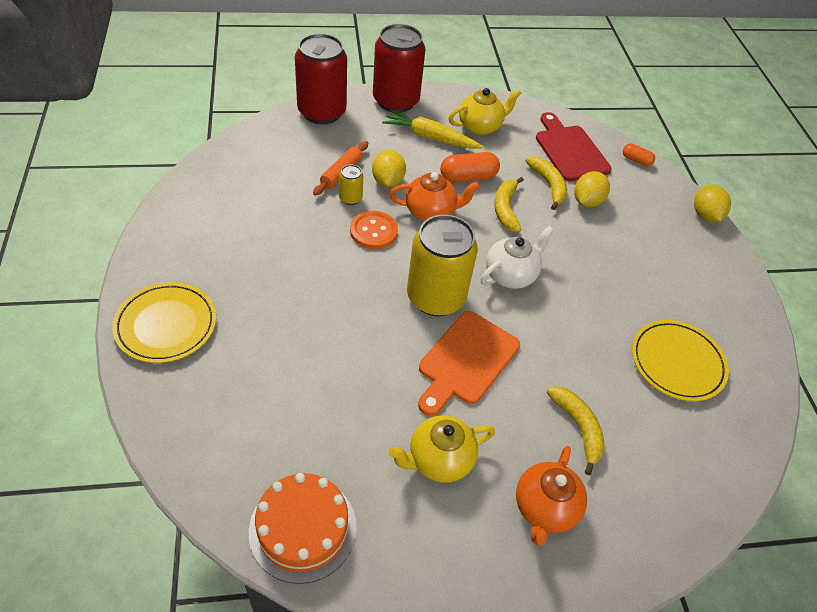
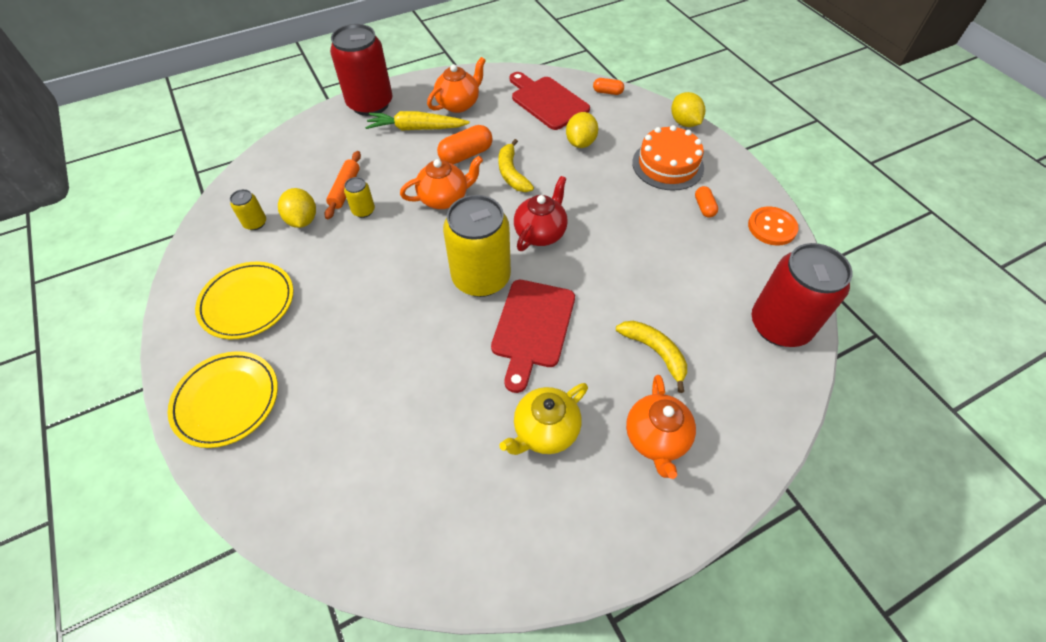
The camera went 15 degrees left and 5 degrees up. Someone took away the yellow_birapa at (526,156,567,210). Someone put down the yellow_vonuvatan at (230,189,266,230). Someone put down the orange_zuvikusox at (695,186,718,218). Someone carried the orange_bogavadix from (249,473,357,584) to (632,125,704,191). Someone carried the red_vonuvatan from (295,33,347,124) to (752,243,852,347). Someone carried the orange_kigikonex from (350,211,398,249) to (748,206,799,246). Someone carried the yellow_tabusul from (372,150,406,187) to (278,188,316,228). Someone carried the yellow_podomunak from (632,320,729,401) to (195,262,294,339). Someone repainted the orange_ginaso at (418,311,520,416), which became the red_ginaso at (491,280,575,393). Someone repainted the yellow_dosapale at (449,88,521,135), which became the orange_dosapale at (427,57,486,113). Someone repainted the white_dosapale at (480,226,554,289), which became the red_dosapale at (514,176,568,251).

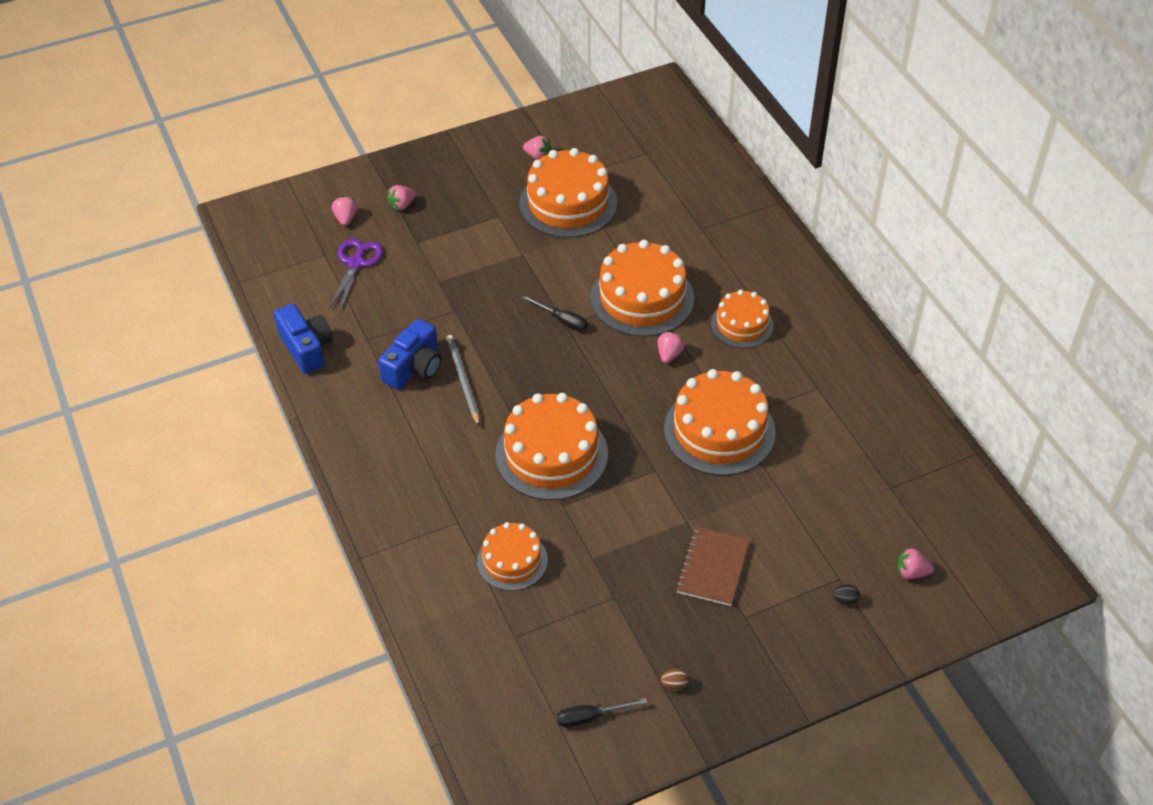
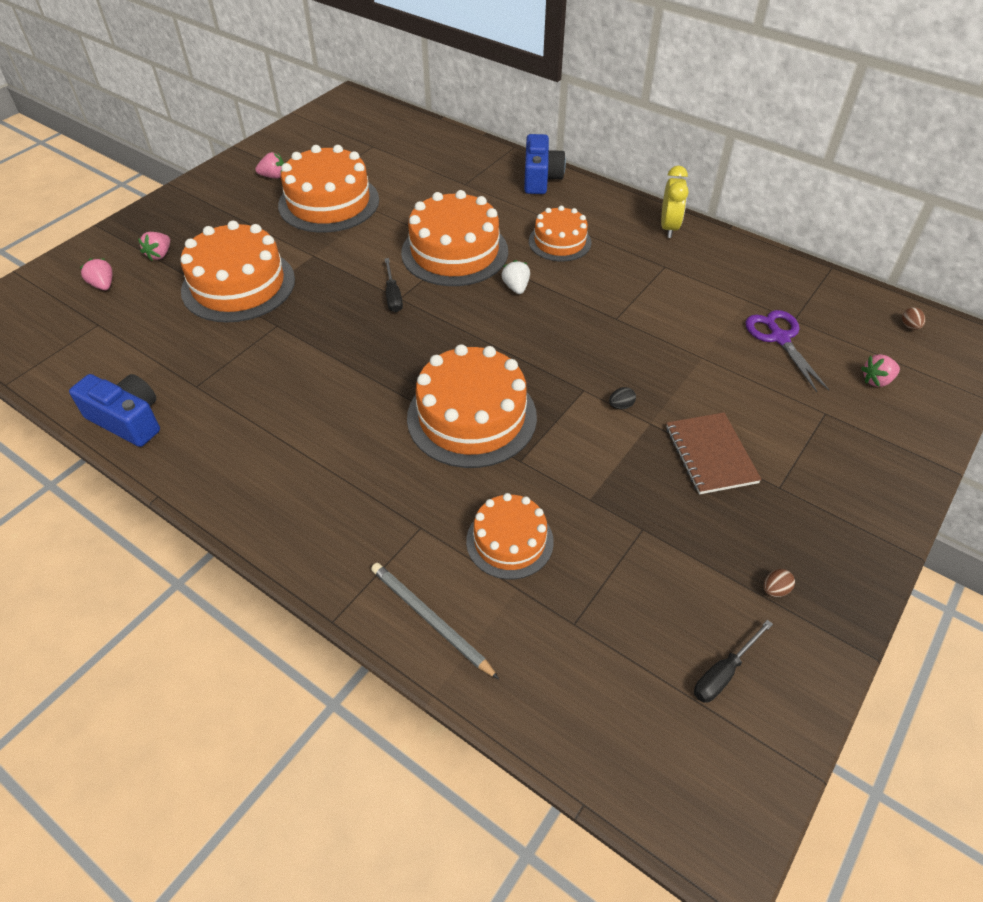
The camera went 30 degrees left and 0 degrees up. Someone put down the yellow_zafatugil at (661,166,689,238). Someone put down the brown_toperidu at (902,307,925,330). Someone carried the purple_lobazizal from (329,239,384,312) to (745,310,829,392). Someone carried the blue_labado from (379,319,441,389) to (524,134,566,194). Someone carried the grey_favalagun from (446,335,480,427) to (371,563,499,679). Someone carried the orange_bogavadix from (664,369,776,476) to (181,221,295,323). Someone carried the black_toperidu from (832,584,860,605) to (609,387,636,409). Someone repainted the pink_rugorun at (658,332,685,363), which became the white_rugorun at (501,260,530,294). Someone rotated the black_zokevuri at (522,296,587,331) by 75 degrees clockwise.

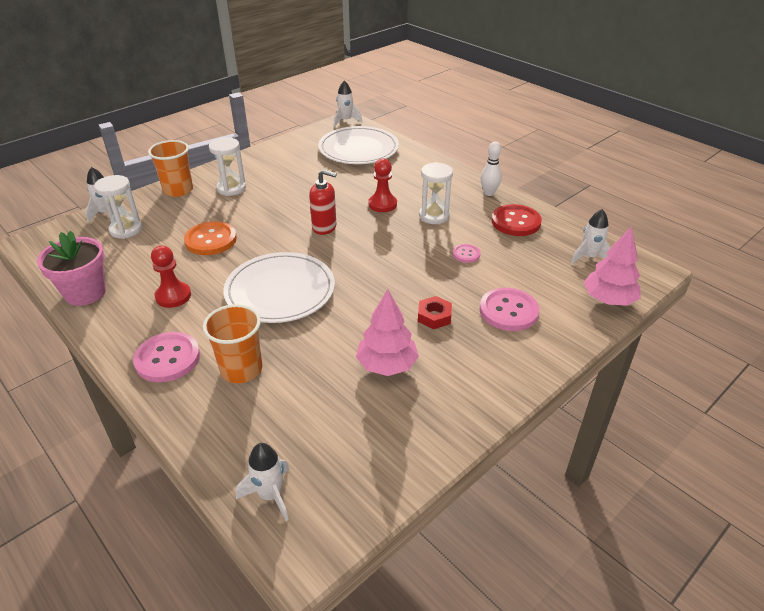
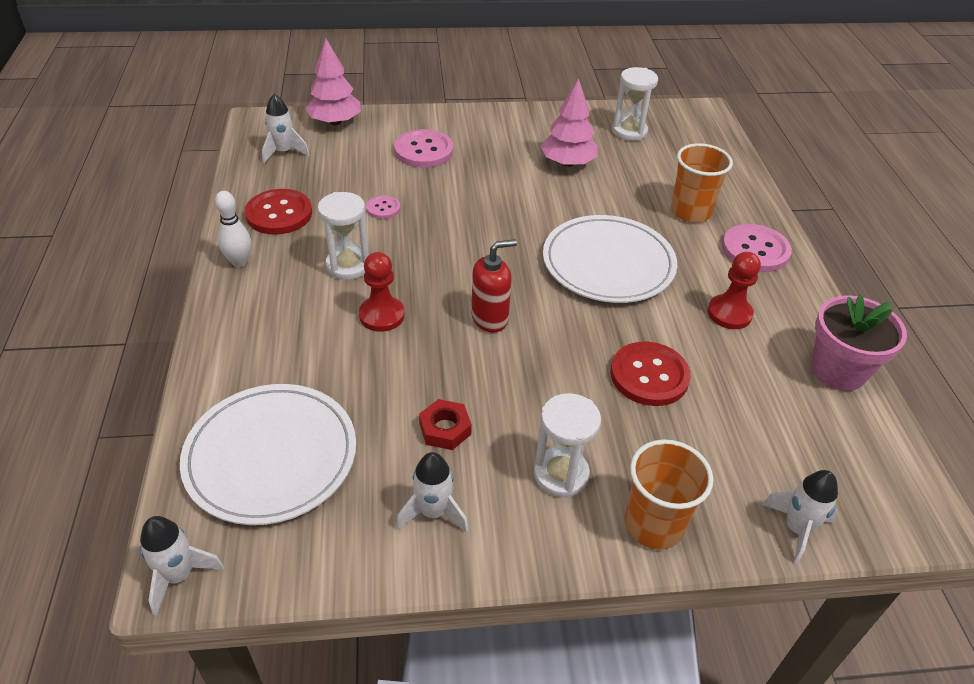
The camera went 145 degrees left and 5 degrees up. Someone carried the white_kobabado from (94,175,142,239) to (612,67,658,141). Someone carried the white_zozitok from (236,443,289,521) to (396,452,468,533). Someone carried the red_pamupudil from (418,296,452,329) to (419,399,472,450). Someone repainted the orange_kigikonex at (184,221,237,255), which became the red_kigikonex at (610,342,691,406). Someone rotated the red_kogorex at (309,170,337,235) by 105 degrees clockwise.

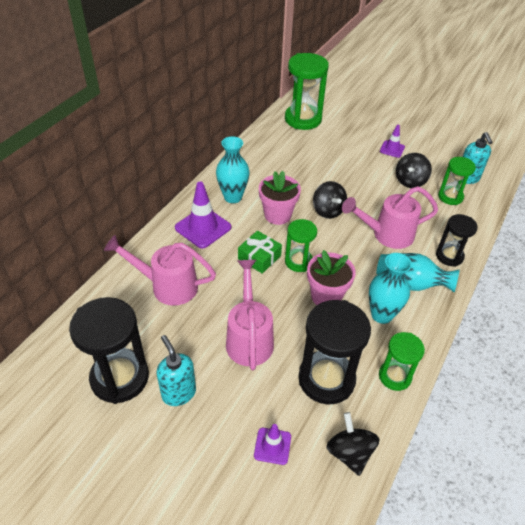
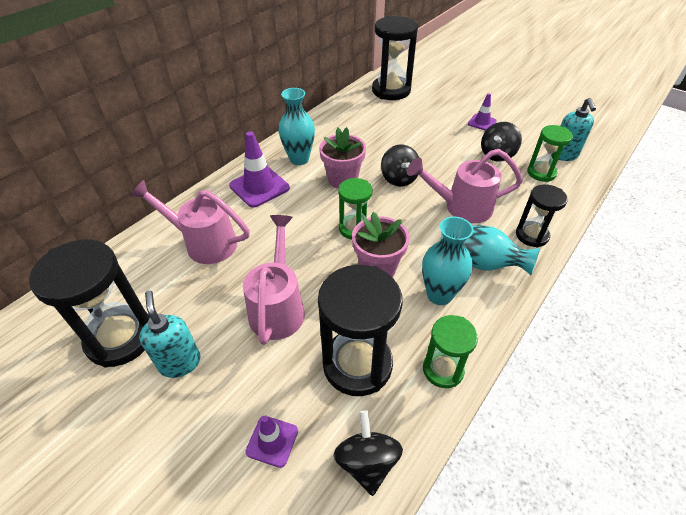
The camera went 10 degrees right and 0 degrees up. Someone took away the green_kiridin at (238,231,282,274). Someone repainted the green_kobabado at (285,53,329,130), which became the black_kobabado at (372,16,418,100).

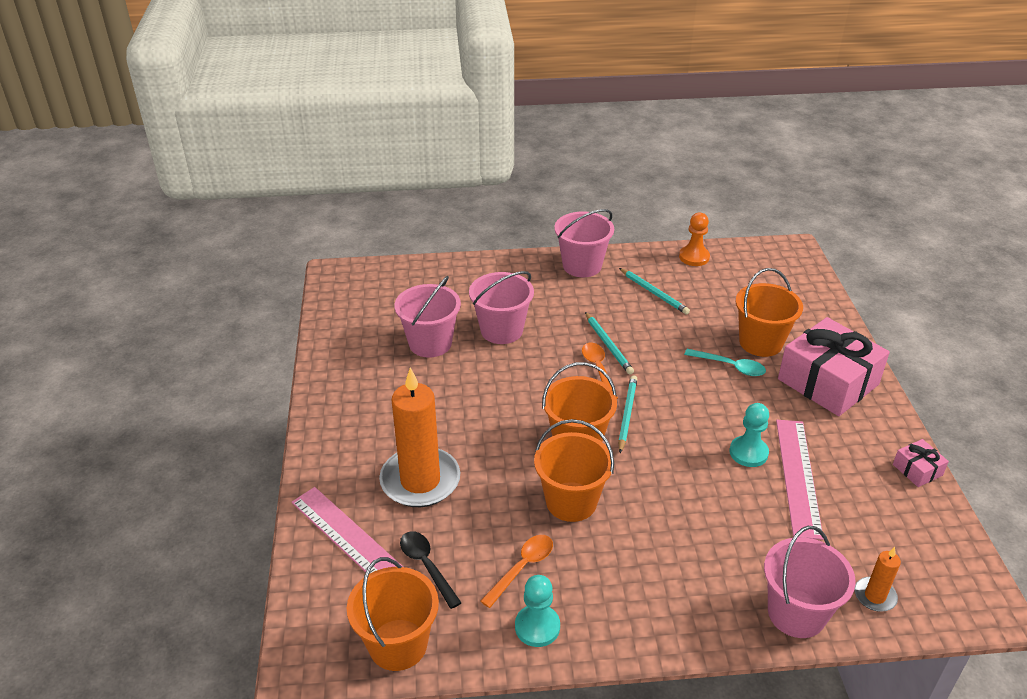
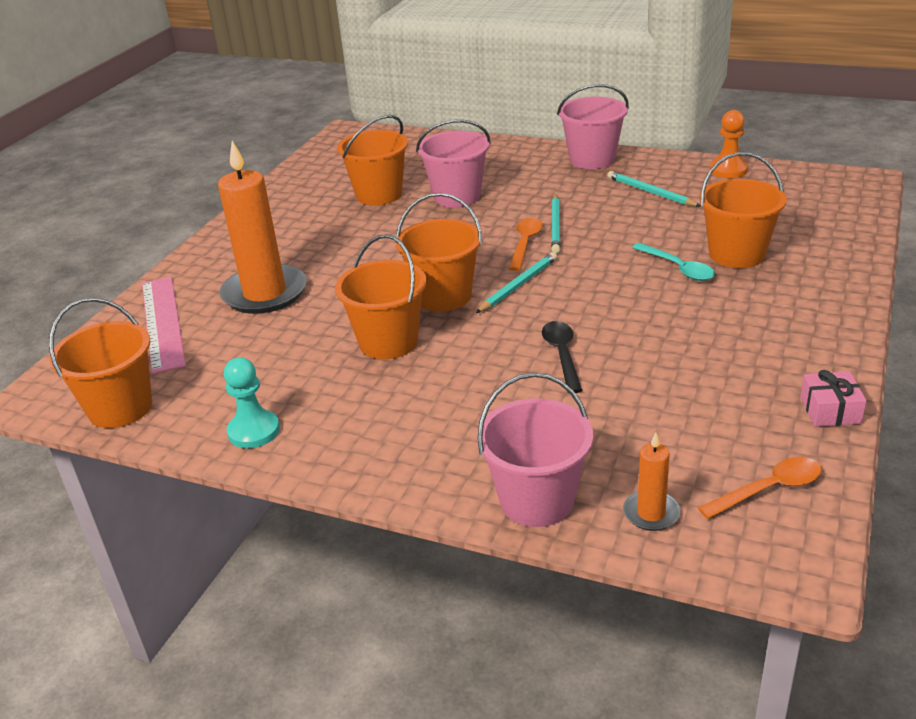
The camera went 30 degrees right and 5 degrees down. Someone took away the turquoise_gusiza at (729,403,769,467). Someone took away the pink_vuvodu at (776,420,824,540). Someone took away the pink_kiridin at (778,317,890,416). Someone carried the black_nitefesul from (400,531,462,609) to (542,321,583,393). Someone carried the orange_nitefesul from (480,535,553,608) to (698,457,822,519). Someone repainted the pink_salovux at (394,276,461,358), which became the orange_salovux at (337,115,408,205). Someone rotated the turquoise_favalagun at (619,268,690,314) by 150 degrees clockwise.

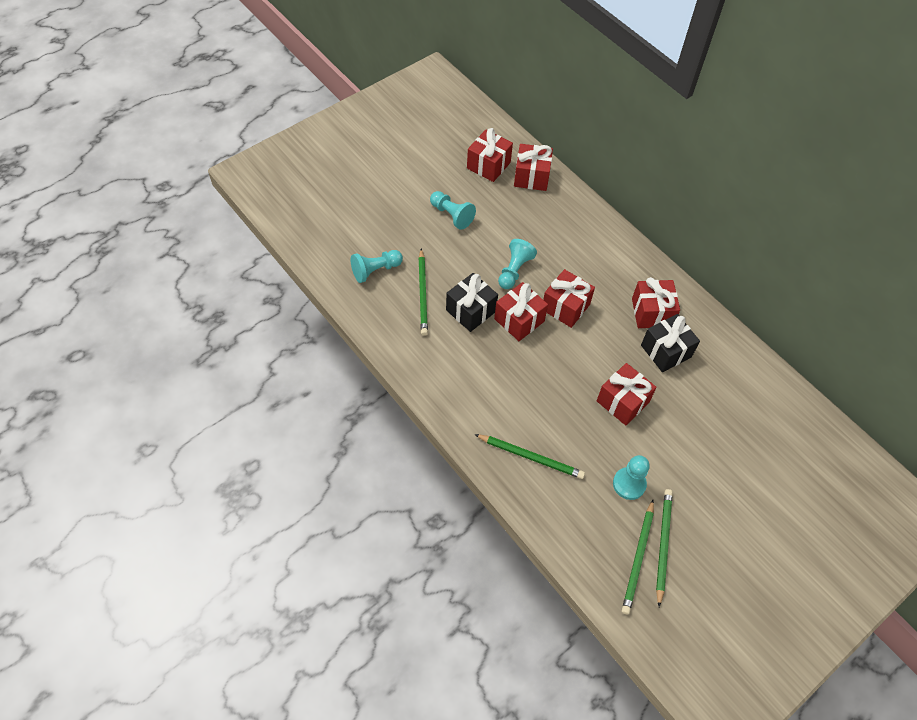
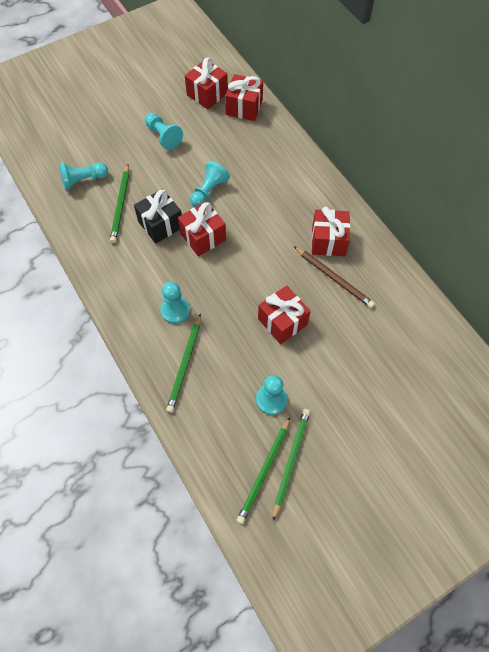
The camera went 10 degrees right and 5 degrees up. Someone took away the red_kiridin at (543,269,595,328). Someone put down the turquoise_gusiza at (160,282,190,324). Someone swapped the black_kiridin at (641,314,700,372) for the brown_favalagun at (294,246,375,308). Someone rotated the green_favalagun at (474,434,585,479) by 75 degrees clockwise.

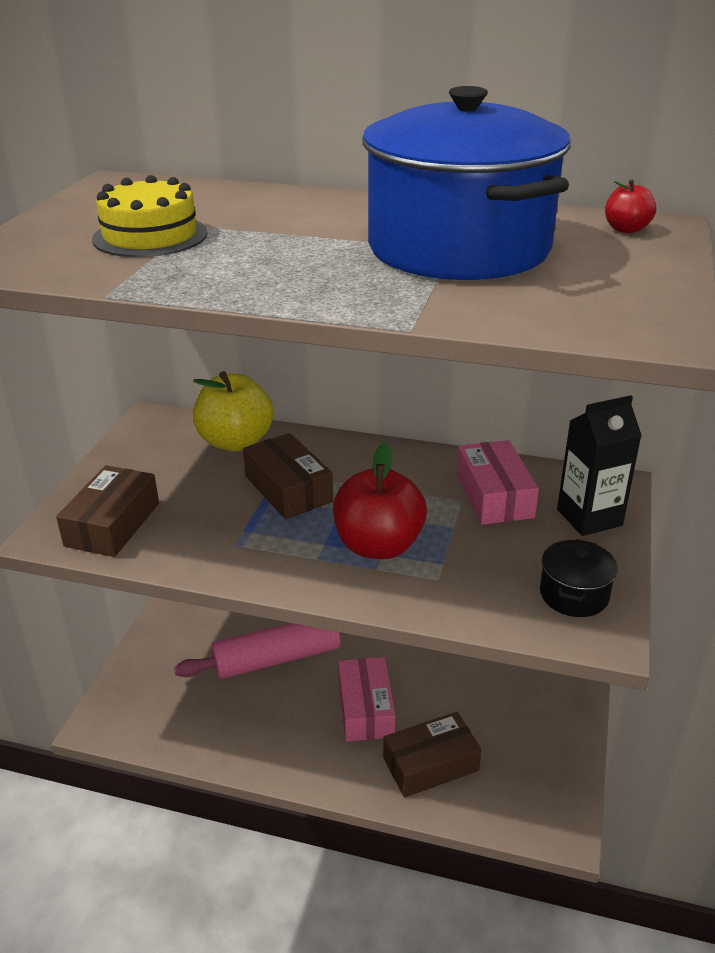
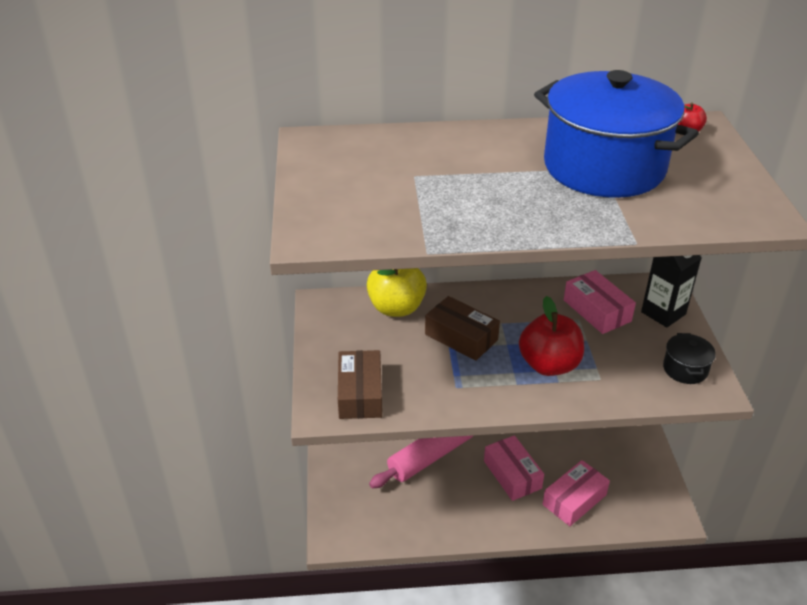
The camera went 20 degrees left and 5 degrees up. Someone took away the yellow_bogavadix at (92,175,208,257). Someone repainted the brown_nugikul at (383,712,481,798), which became the pink_nugikul at (543,460,610,526).

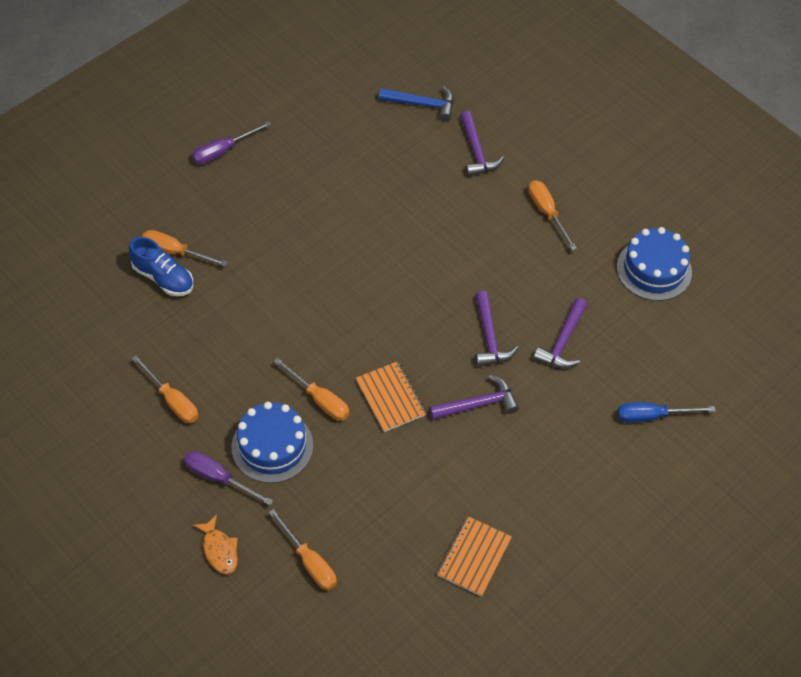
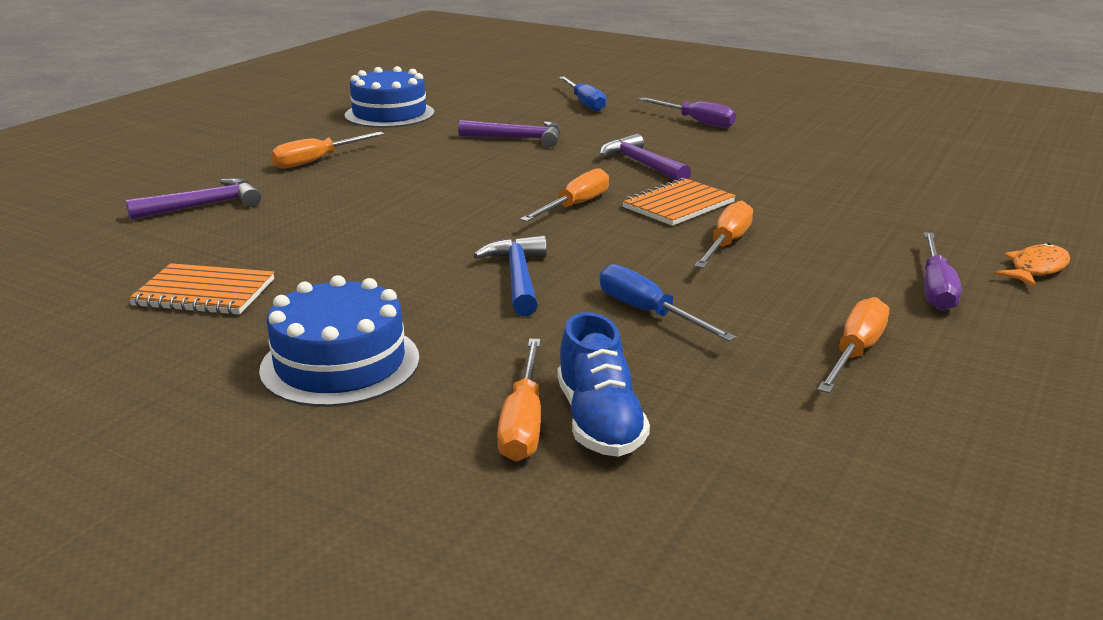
The camera went 105 degrees left and 30 degrees down. Someone took away the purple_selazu at (475,291,519,367). Someone put down the blue_zokevuri at (600,264,736,341). Someone carried the purple_zokevuri from (192,121,271,165) to (638,98,736,128). Someone carried the blue_bogavadix from (232,402,313,483) to (259,275,420,407). Someone carried the orange_zokevuri from (269,509,337,590) to (520,168,609,222). Someone carried the blue_selazu from (379,86,454,121) to (473,235,547,316). Someone carried the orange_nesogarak from (437,516,512,597) to (128,263,274,315). Someone rotated the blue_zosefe at (129,237,193,296) by 150 degrees clockwise.

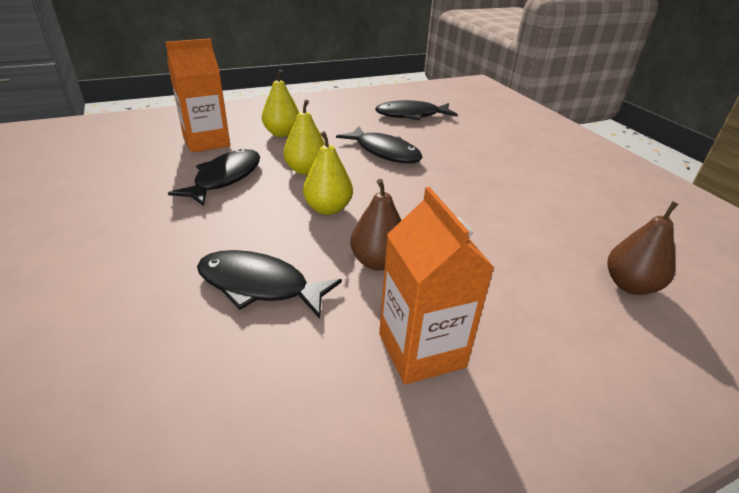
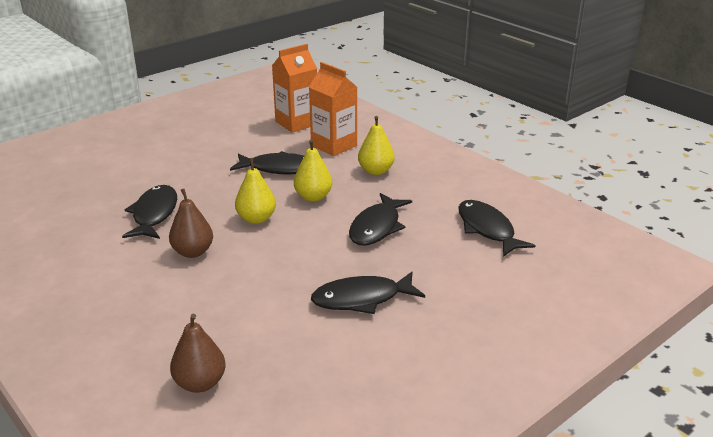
The camera went 75 degrees right and 5 degrees down. Someone put down the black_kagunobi at (311,272,425,314). Someone carried the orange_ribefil from (379,187,494,385) to (272,44,317,133).

